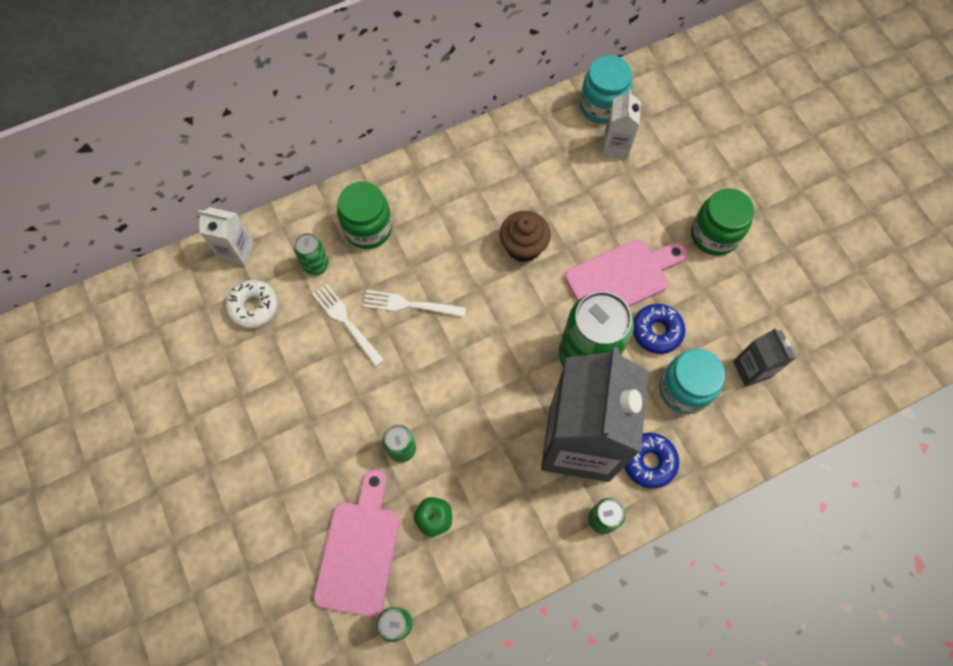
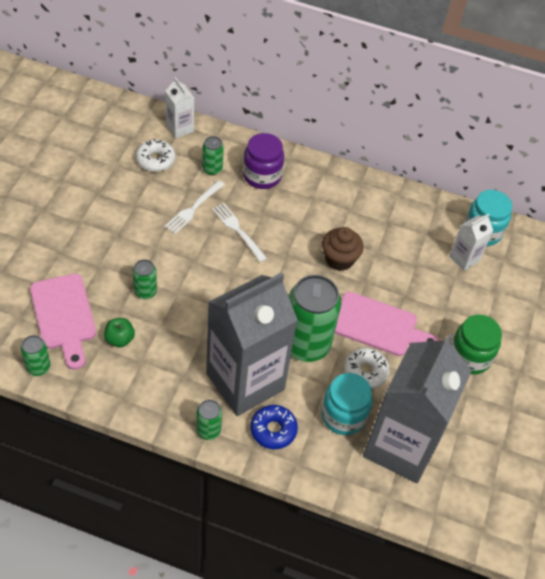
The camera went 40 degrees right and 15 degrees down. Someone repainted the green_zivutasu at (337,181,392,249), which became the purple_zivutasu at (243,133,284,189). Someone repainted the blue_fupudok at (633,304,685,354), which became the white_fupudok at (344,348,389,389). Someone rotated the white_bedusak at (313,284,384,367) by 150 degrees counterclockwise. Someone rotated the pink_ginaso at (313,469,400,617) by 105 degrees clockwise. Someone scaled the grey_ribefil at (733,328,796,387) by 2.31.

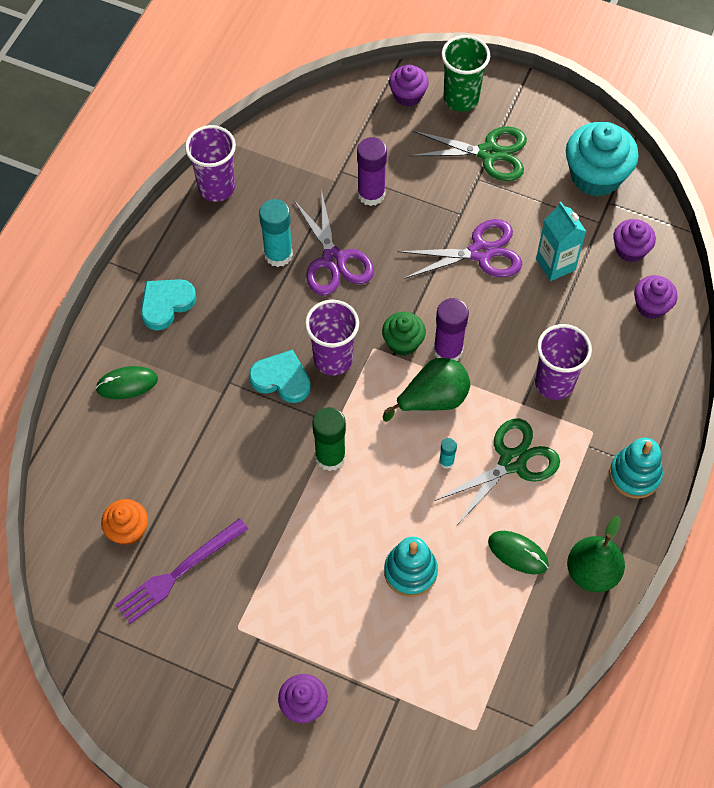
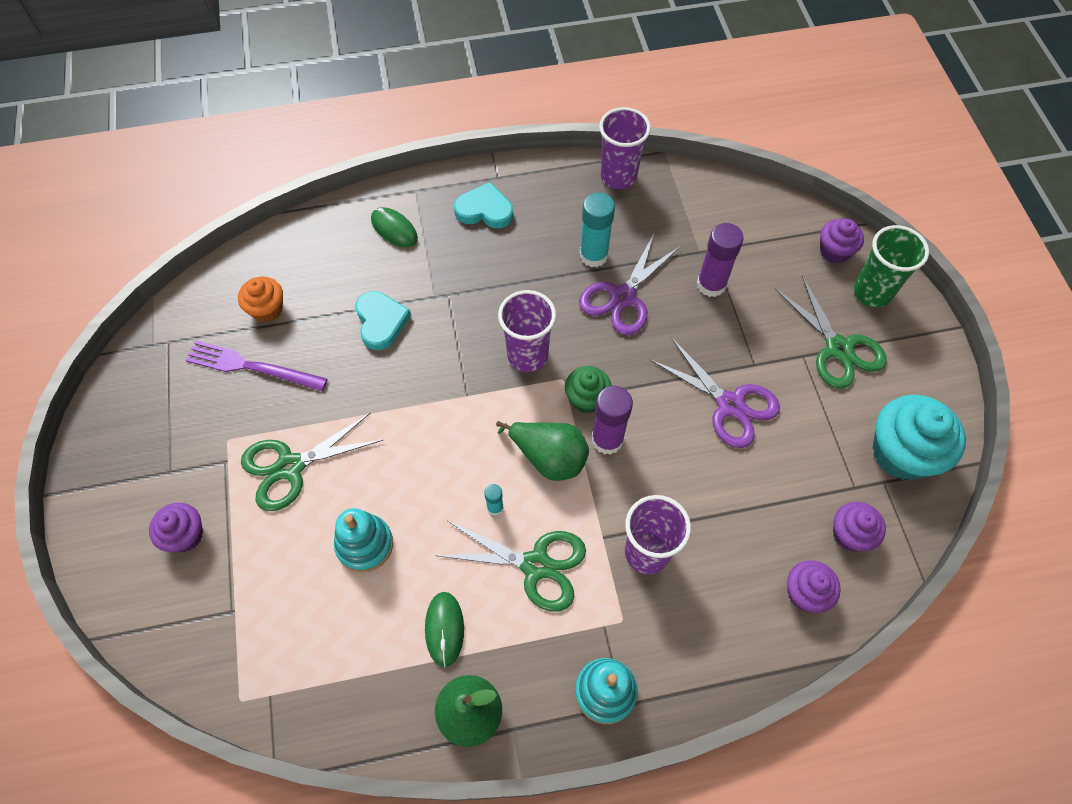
The camera went 55 degrees right and 0 degrees up. Someone took away the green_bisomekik at (312,407,346,471). Someone took away the turquoise_ribefil at (536,202,586,281). Someone put down the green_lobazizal at (241,412,383,511). Someone carried the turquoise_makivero from (249,350,311,403) to (355,291,411,350).

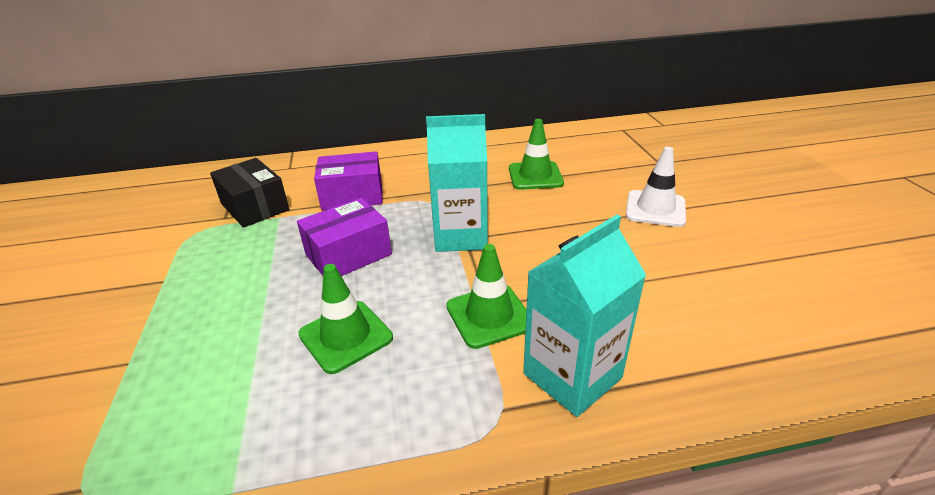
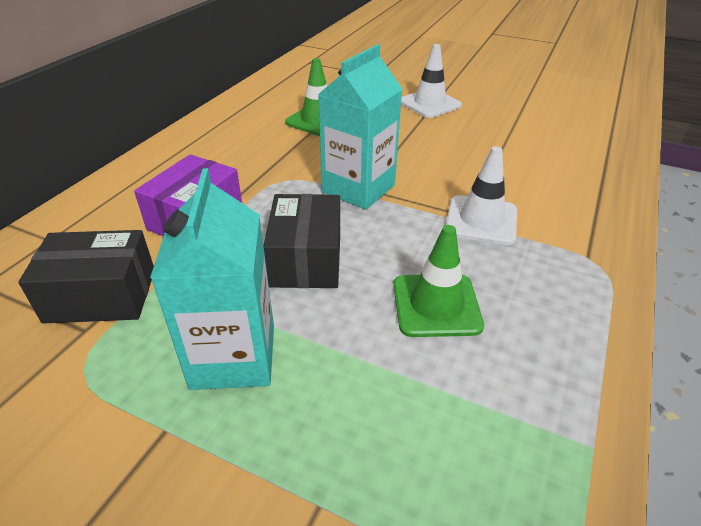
The camera went 55 degrees left and 5 degrees up. Someone carried the turquoise_ribefil from (523,215,646,417) to (150,168,274,390). Someone repainted the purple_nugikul at (297,198,392,276), which became the black_nugikul at (263,194,340,288). Someone repainted the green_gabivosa at (446,244,527,349), which became the white_gabivosa at (446,146,517,245).

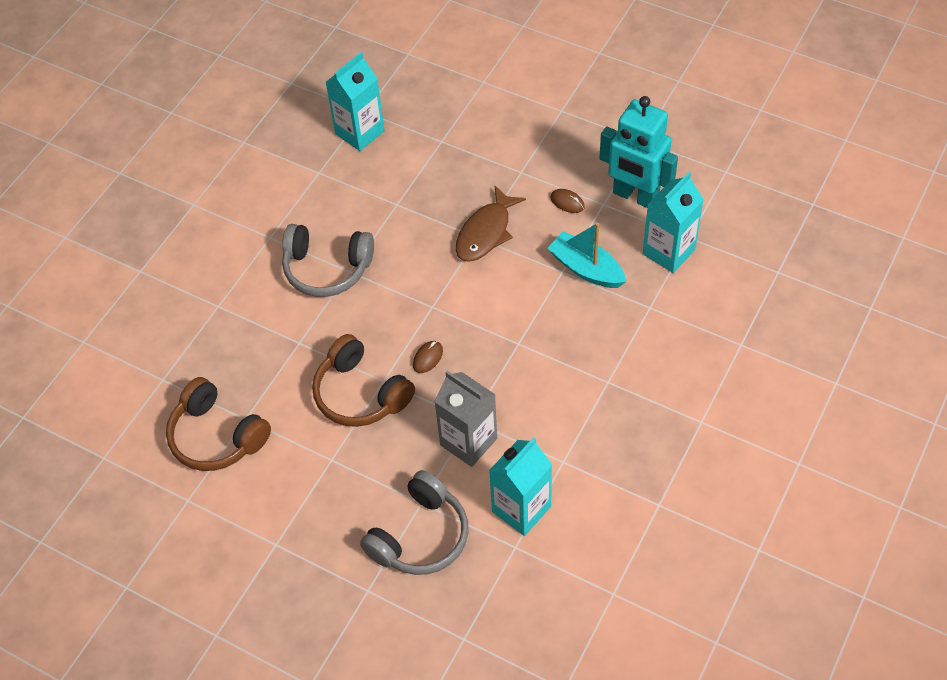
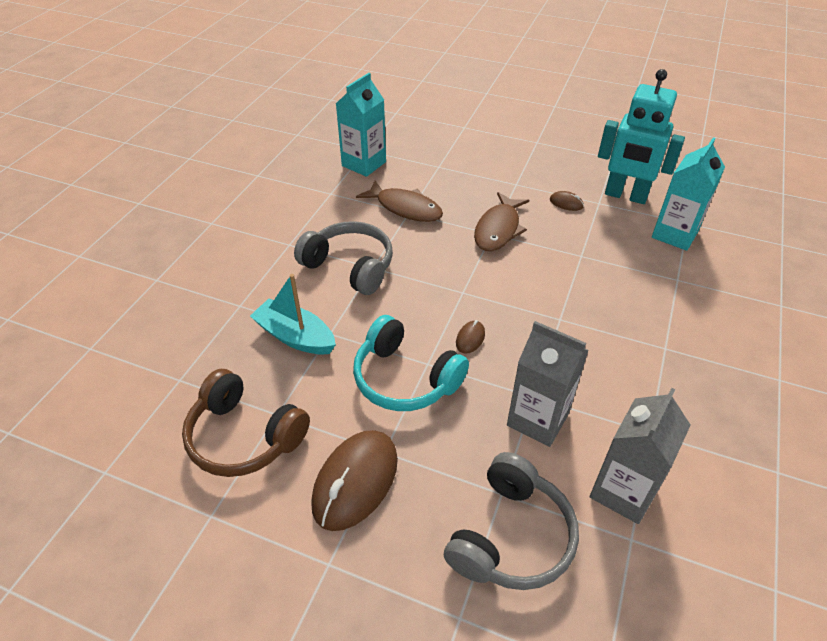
The camera went 10 degrees left and 10 degrees down. Someone put down the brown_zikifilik at (311,430,398,531). Someone put down the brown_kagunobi at (356,180,443,222). Someone carried the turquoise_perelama from (547,223,626,288) to (250,274,336,355). Someone repainted the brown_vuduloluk at (312,334,415,427), which became the turquoise_vuduloluk at (353,315,469,411). Someone repainted the turquoise_ribefil at (489,437,552,536), which became the grey_ribefil at (590,388,690,524). Someone rotated the grey_vuduloluk at (282,224,374,297) by 150 degrees counterclockwise.

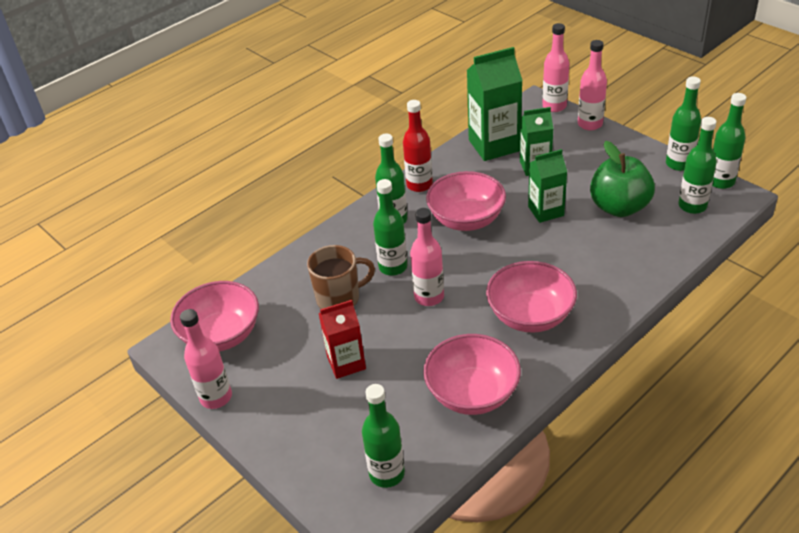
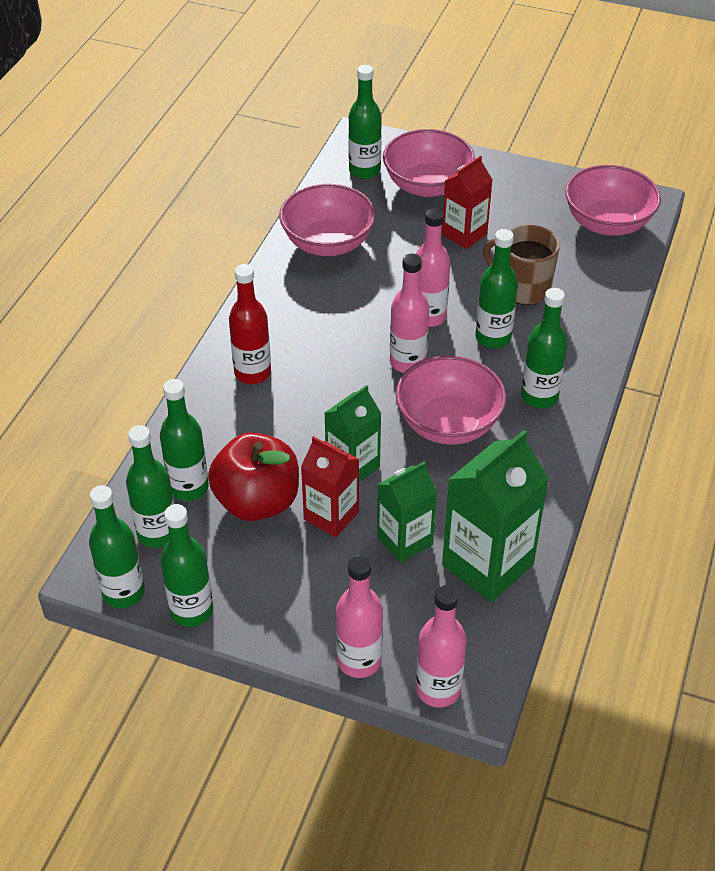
The camera went 150 degrees right and 5 degrees up. Someone put down the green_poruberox at (160,379,209,501). Someone put down the red_ribefil at (301,436,359,537). Someone carried the pink_poruberox from (180,309,232,409) to (390,254,429,373). Someone carried the red_poruberox from (403,100,433,192) to (229,264,271,384). Someone carried the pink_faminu from (486,261,577,333) to (383,129,475,197). Someone repainted the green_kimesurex at (590,141,655,217), which became the red_kimesurex at (208,432,299,521). Someone rotated the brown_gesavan at (307,245,375,309) by 75 degrees clockwise.

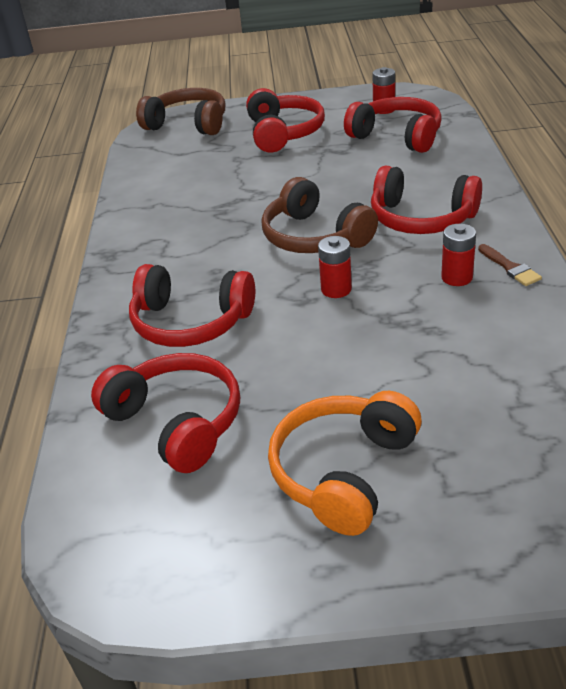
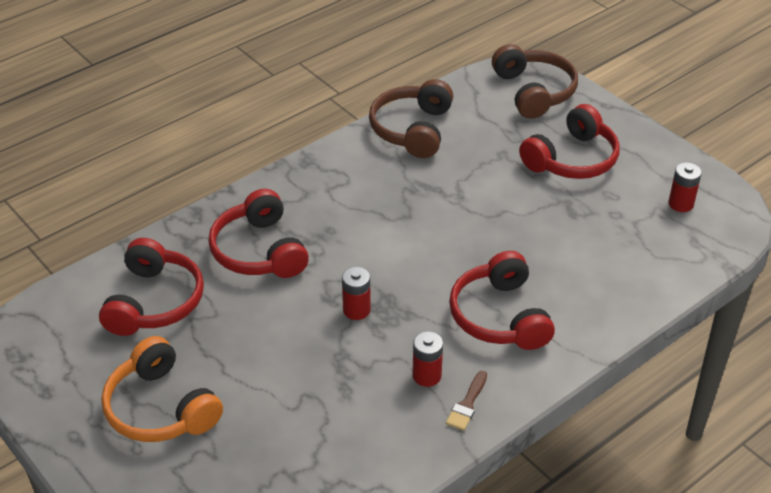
The camera went 50 degrees right and 5 degrees up. Someone took away the red_vuduloluk at (344,97,442,153). Someone carried the brown_vuduloluk from (262,177,378,253) to (369,79,453,158). Someone rotated the orange_vuduloluk at (268,391,422,536) by 120 degrees counterclockwise.

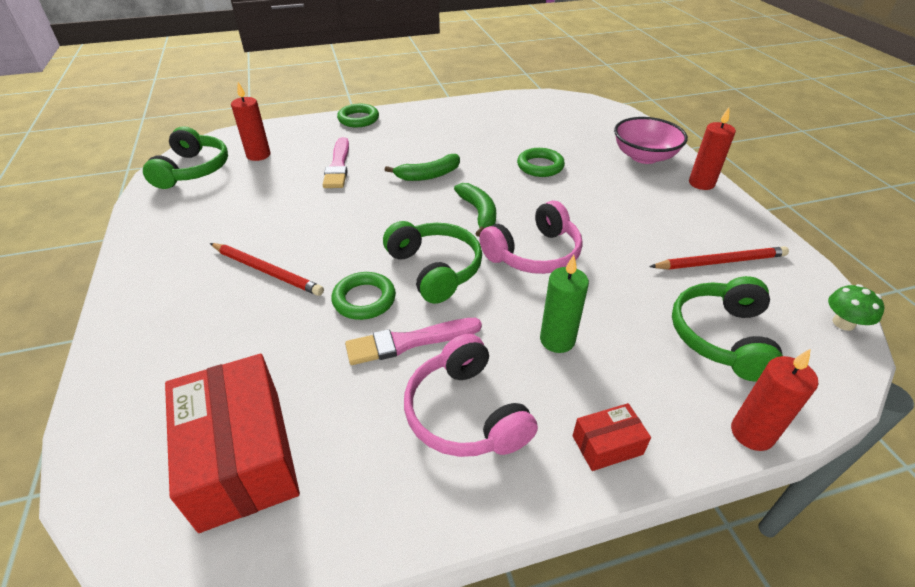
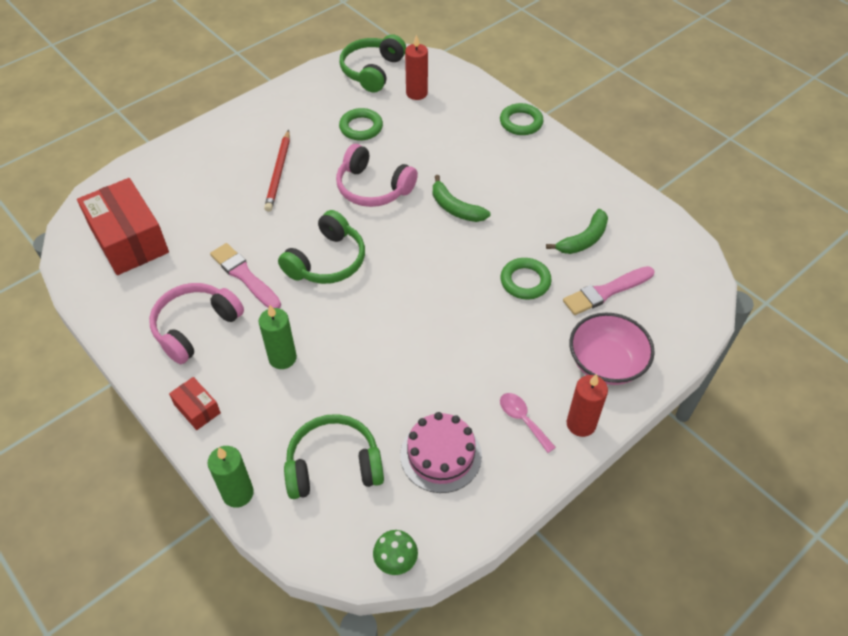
The camera went 65 degrees right and 10 degrees up. Someone put down the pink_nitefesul at (500,393,556,453). Someone carried the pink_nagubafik from (323,137,349,188) to (563,266,654,315). Someone carried the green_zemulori from (331,272,396,320) to (339,108,383,140). Someone carried the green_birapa from (454,183,496,237) to (546,209,608,254). Someone carried the pink_vuduloluk from (479,201,583,274) to (336,144,418,207). Someone swapped the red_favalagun at (649,246,789,269) for the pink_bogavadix at (400,412,482,493). Someone repainted the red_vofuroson at (731,349,818,451), which became the green_vofuroson at (208,446,254,508). Someone rotated the green_vuduloluk at (143,126,228,189) by 135 degrees clockwise. Someone rotated the red_nugikul at (165,354,300,533) by 75 degrees counterclockwise.

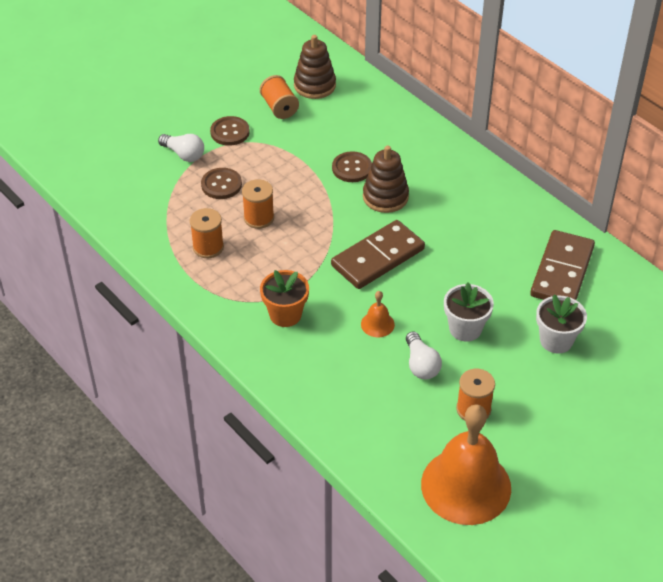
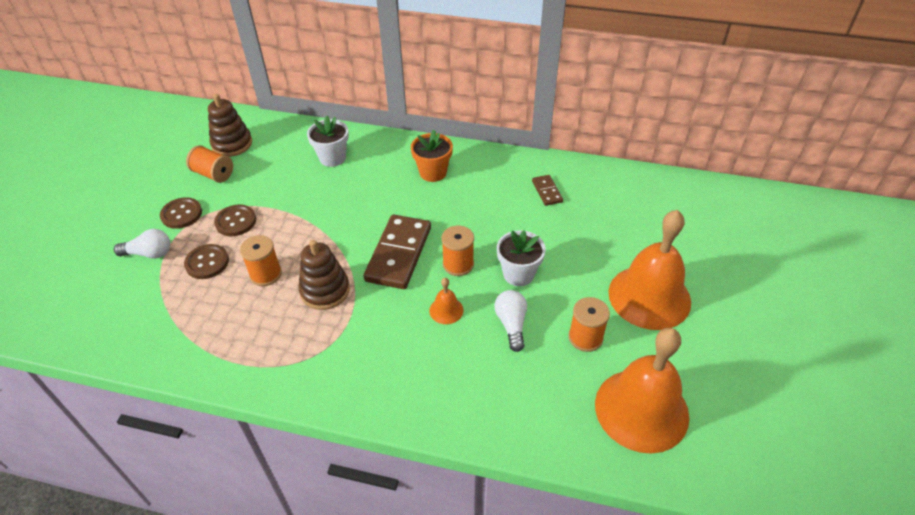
The camera went 35 degrees left and 0 degrees up. Someone put down the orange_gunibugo at (608,210,691,330). Someone carried the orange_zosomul from (190,208,224,258) to (442,226,474,276). Someone carried the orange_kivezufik from (260,270,309,327) to (411,130,453,182). Someone carried the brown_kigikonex from (332,151,372,182) to (214,204,256,236). Someone carried the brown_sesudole from (363,146,409,213) to (298,240,350,310). Someone carried the white_kivezufik from (536,295,587,354) to (307,116,349,167). Someone rotated the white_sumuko at (406,331,442,379) by 135 degrees counterclockwise. Someone scaled the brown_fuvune at (530,230,595,300) by 0.48.

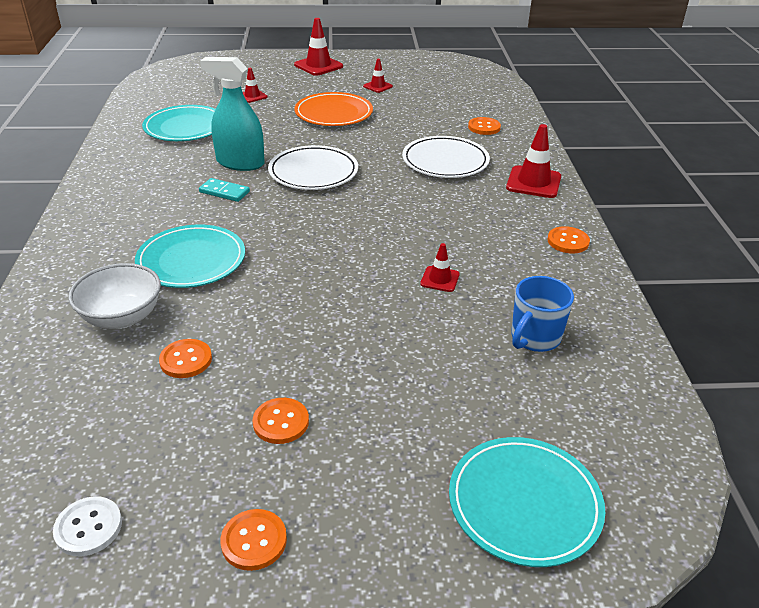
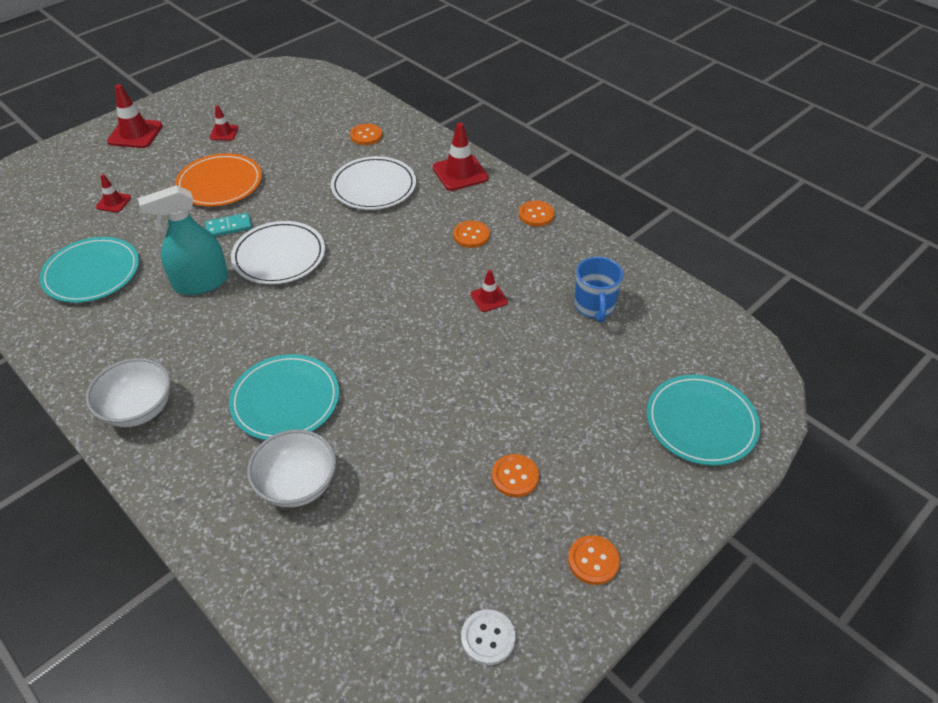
The camera went 40 degrees left and 10 degrees up. Someone put down the white_faminu at (86,358,171,427). Someone carried the orange_kigikonex from (159,339,212,378) to (453,221,490,248). Someone carried the turquoise_fuvune from (199,178,250,202) to (205,213,252,237).

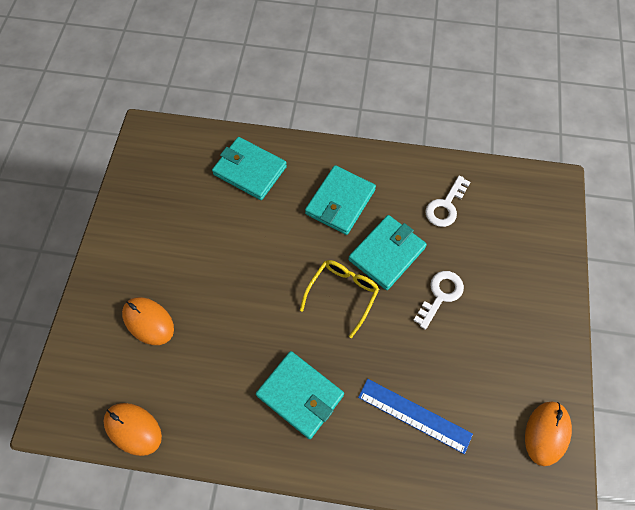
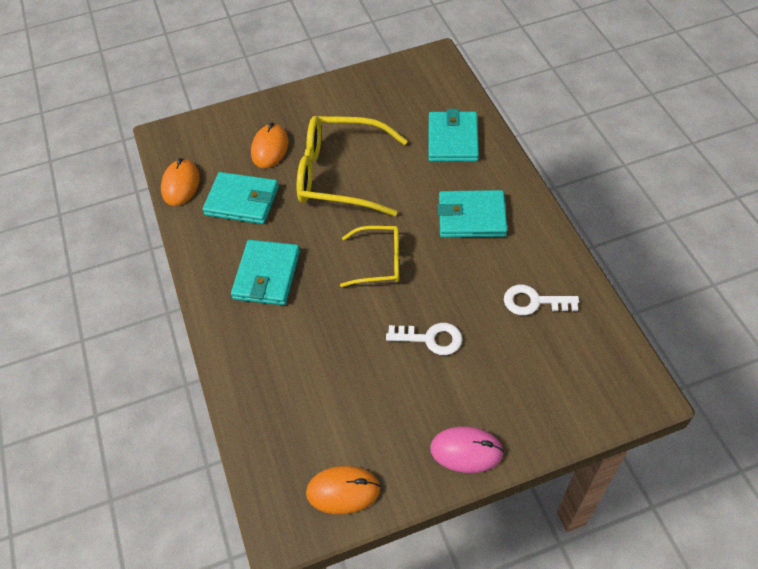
The camera went 65 degrees right and 10 degrees down. Someone took away the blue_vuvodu at (358,379,473,454). Someone put down the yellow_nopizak at (297,116,408,216). Someone put down the pink_zikifilik at (430,427,504,473). Someone carried the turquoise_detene from (349,215,427,290) to (203,172,279,224).

